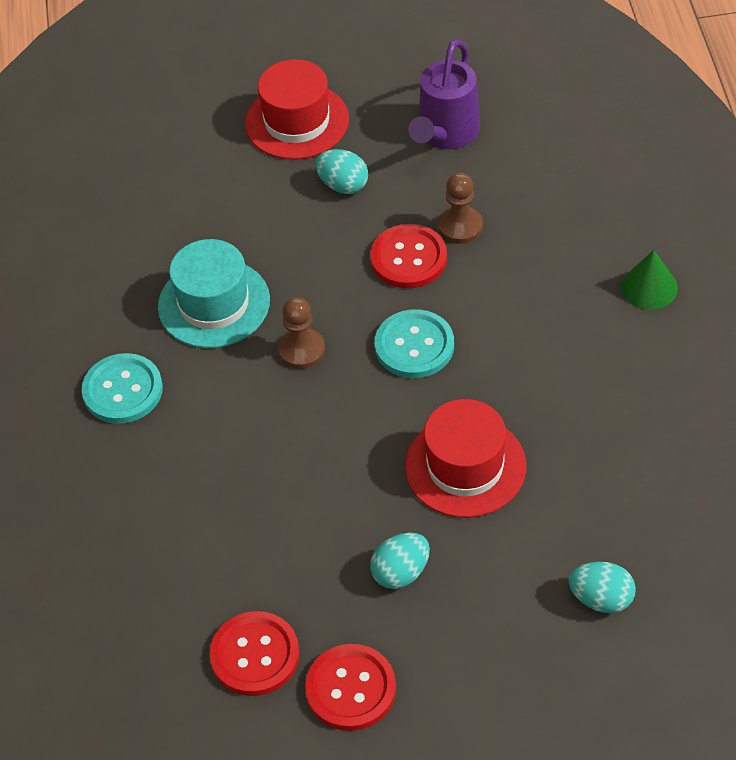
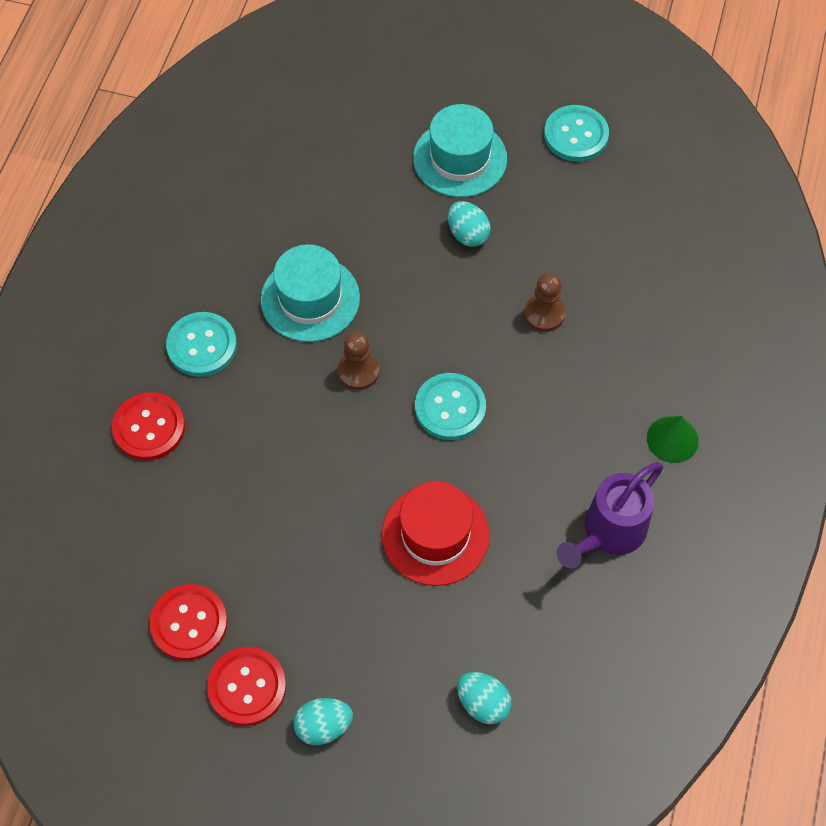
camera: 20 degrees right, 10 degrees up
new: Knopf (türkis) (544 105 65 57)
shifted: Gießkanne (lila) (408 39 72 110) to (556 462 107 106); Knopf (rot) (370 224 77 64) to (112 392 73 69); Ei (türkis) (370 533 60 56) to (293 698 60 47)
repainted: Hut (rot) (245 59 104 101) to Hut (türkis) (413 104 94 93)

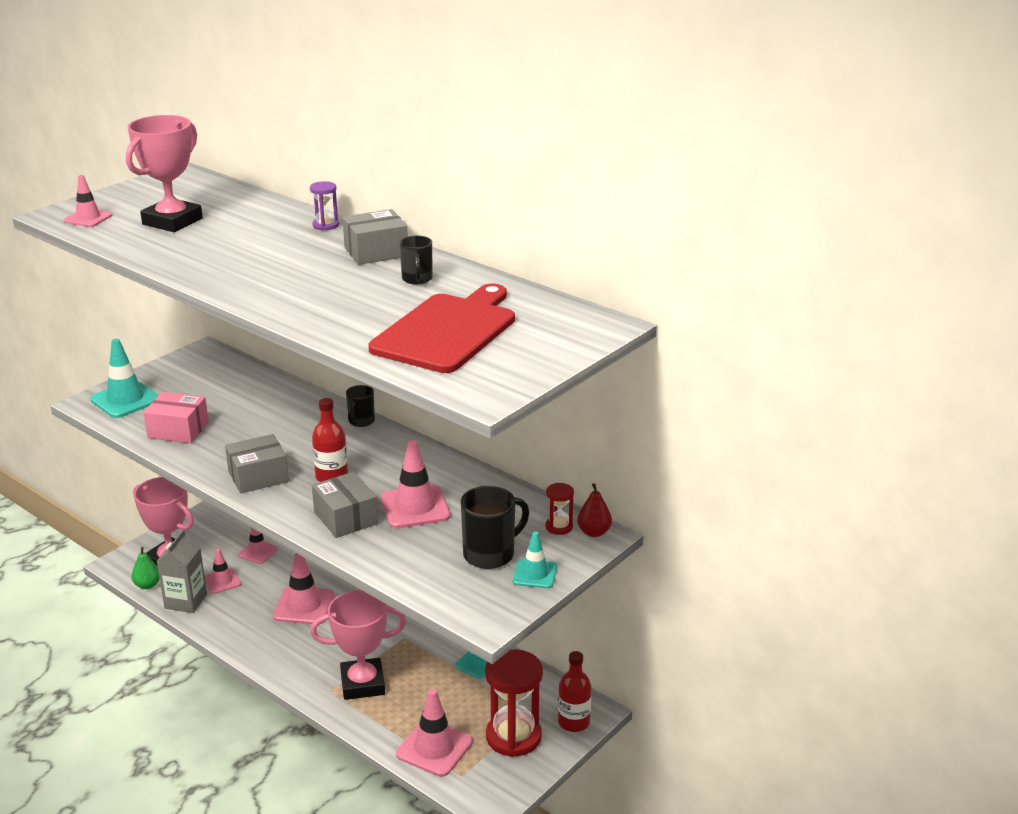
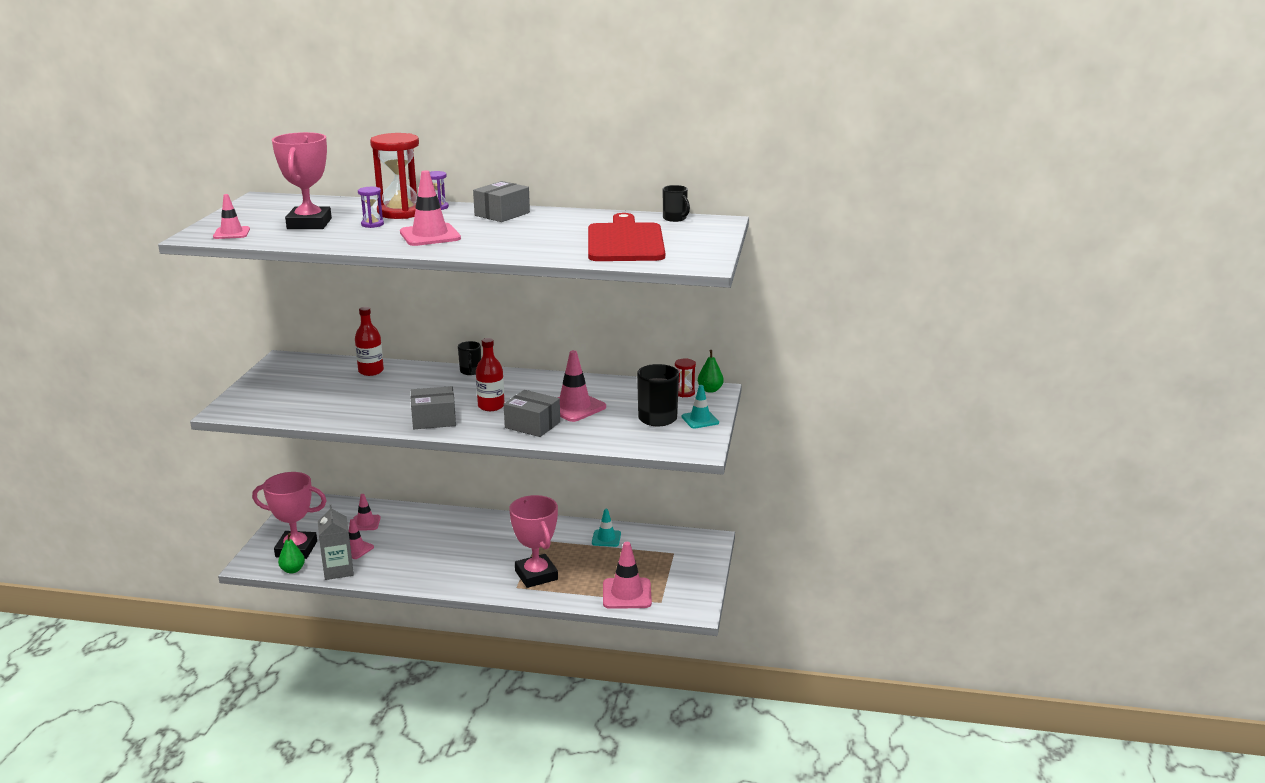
camera: 30 degrees left, 5 degrees down
gone: Leitkegel (türkis) (90 339 69 79); Schachtel (rosa) (143 392 66 51)
new: Sanduhr (lila) (358 187 26 41)
shifted: Tasse (schwarz) (399 236 34 48) to (663 185 27 37); Leitkegel (rosa) (272 553 62 71) to (400 170 61 76); Sanduhr (rot) (485 649 58 108) to (370 133 49 86); Flasche (rot) (558 651 34 81) to (355 307 29 69)
repainted: Birne (rot) (577 483 35 54) to Birne (grün) (698 350 26 43)
rotated: Schachtel (grau) (225 434 64 60) = (411 386 45 43) 45 degrees clockwise; Pokal (rosa) (310 590 97 110) = (509 495 49 93) 75 degrees counterclockwise

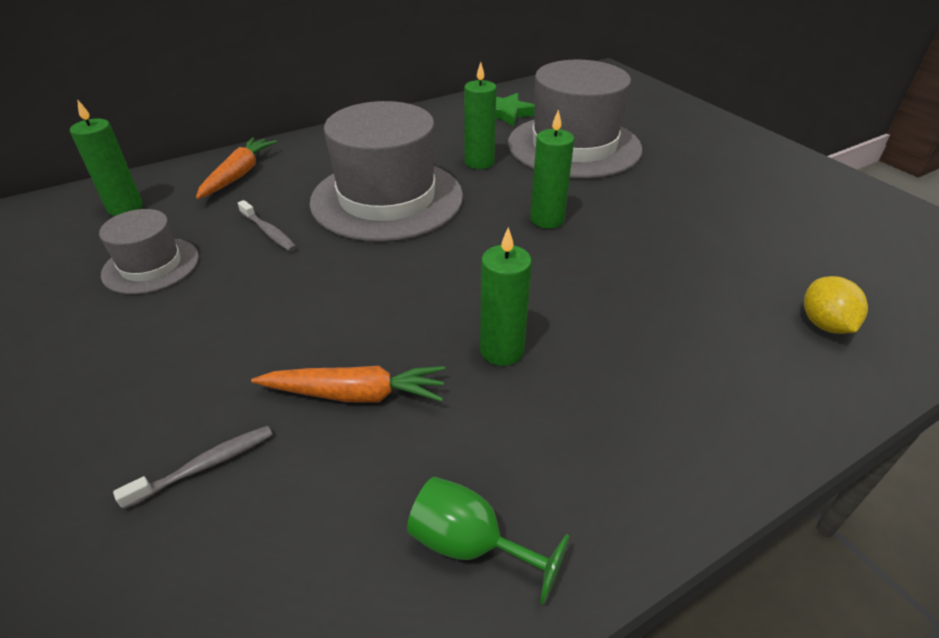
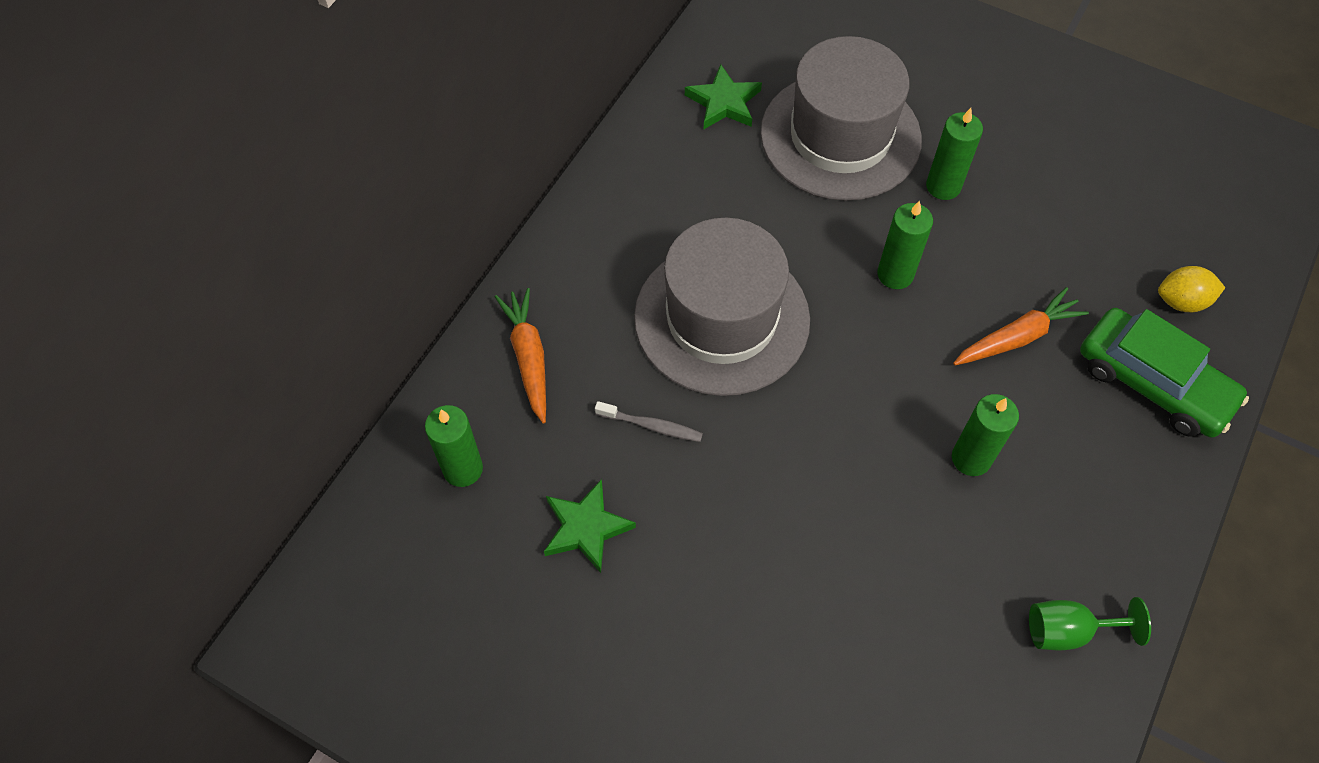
camera: 30 degrees left, 20 degrees up
gone: Zahnbürste (grau) (113 426 160 84)
new: Auto (grün) (1080 308 169 130)
shifted: Kerze (grün) (464 62 33 107) to (926 108 57 92); Karotte (orange) (251 366 194 36) to (953 287 136 78)
swapped: Hut (grau) (99 209 100 85) to Stern (grün) (544 479 92 94)
rotated: Zitrone (gelb) (804 276 64 58) = (1158 266 67 46) 60 degrees counterclockwise

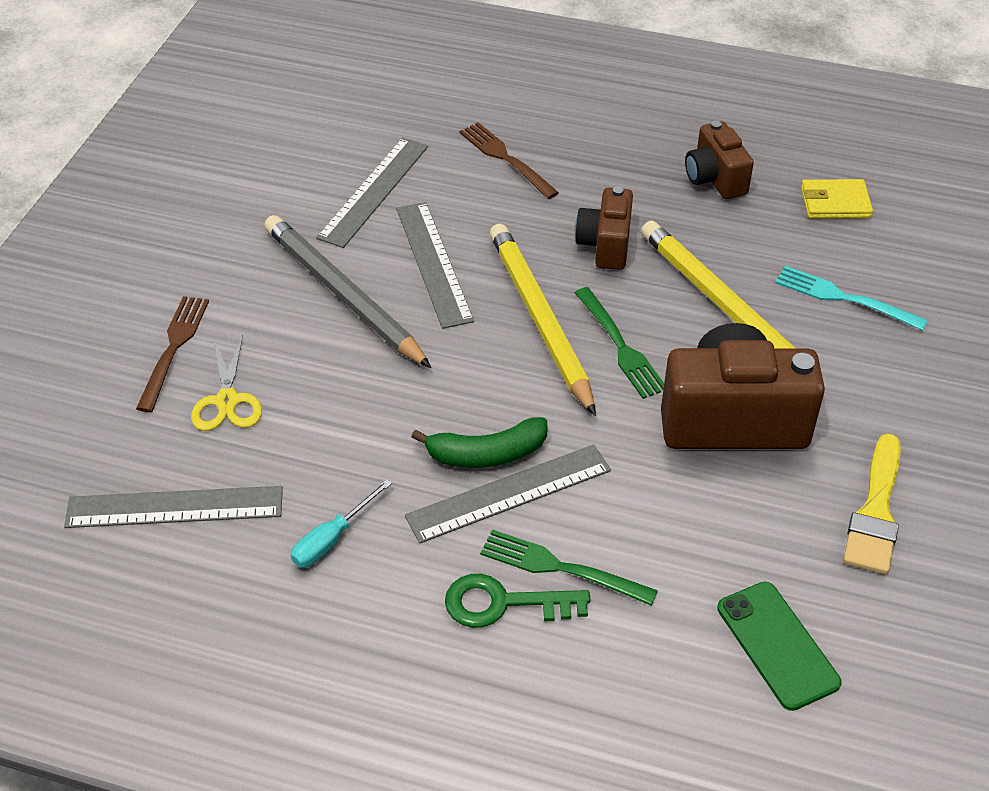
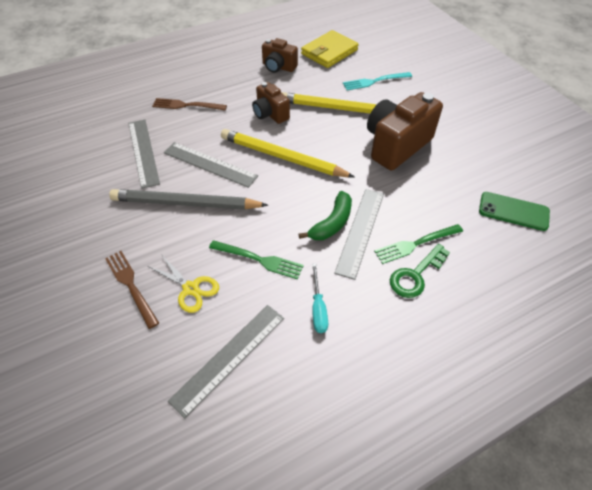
camera: 45 degrees left, 5 degrees up
gone: Pinsel (gelb) (843 434 58 140)
shifted: Gabel (grün) (574 287 90 112) to (209 240 95 40)
scaled: Geldbörse (gelb) (801 179 72 40) = (301 30 58 38) x1.58

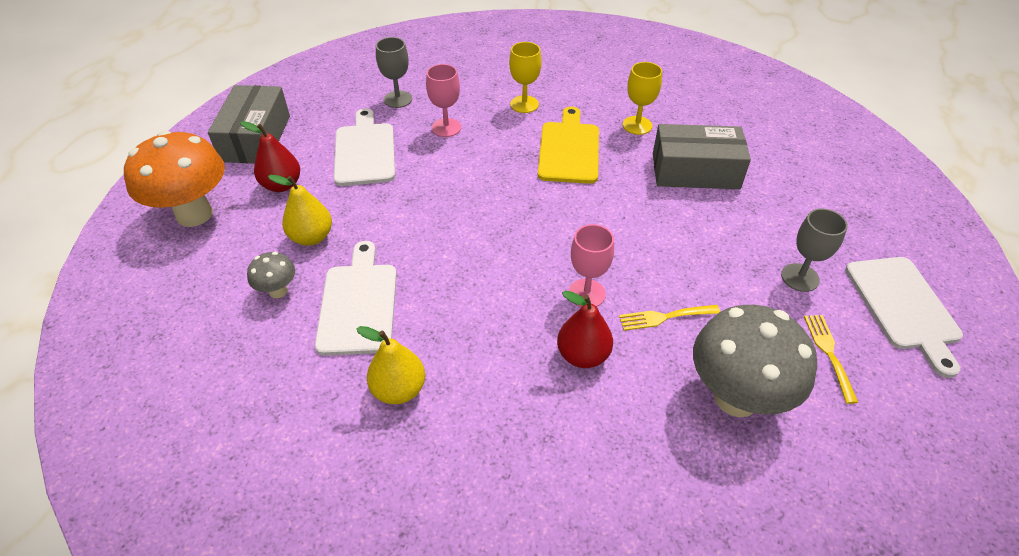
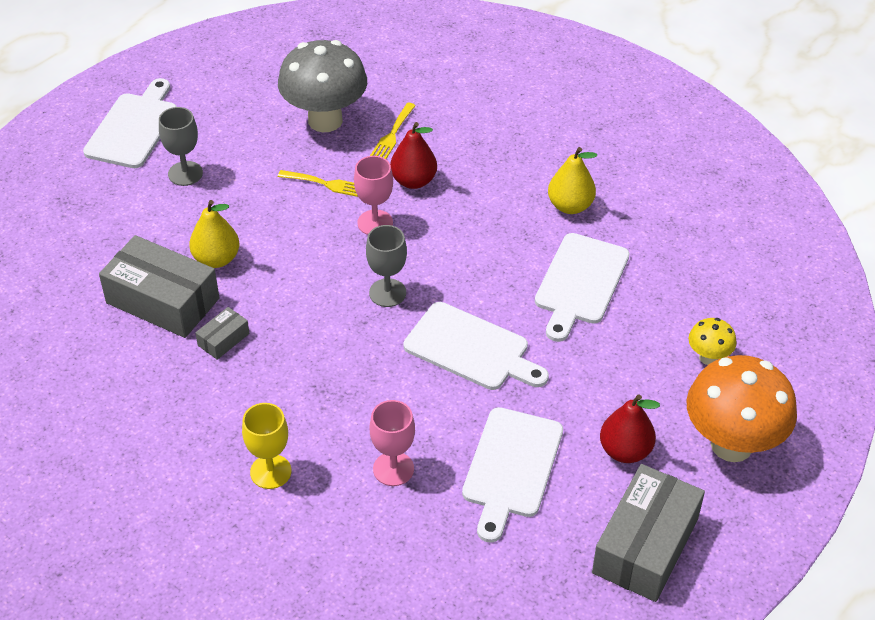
camera: 155 degrees left, 0 degrees up
gone: Kelch (gelb) (623 62 39 73); Schneidebrett (gelb) (538 107 61 77); Pilz (grau) (247 252 48 46)
new: Schneidebrett (weiß) (403 302 146 88); Schachtel (grau) (195 307 55 53); Pilz (gelb) (688 318 48 47)
shifted: Kelch (grau) (376 37 36 71) to (366 225 41 82); Birne (gelb) (268 175 64 71) to (189 200 50 68); Gabel (gelb) (804 315 54 89) to (370 103 46 56)

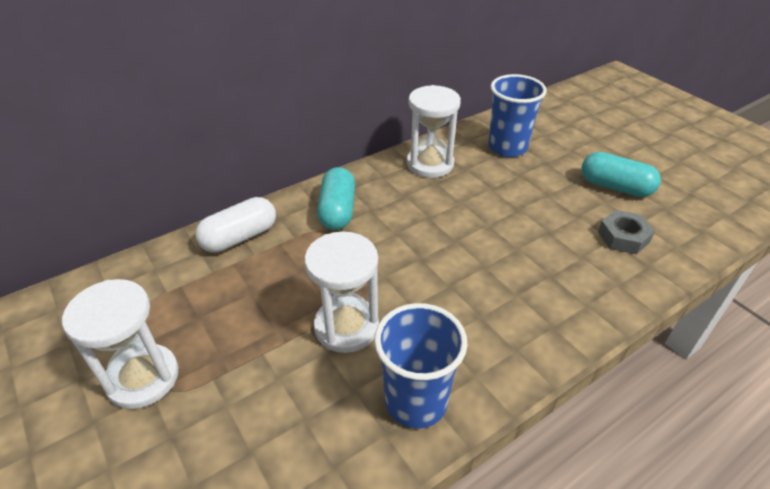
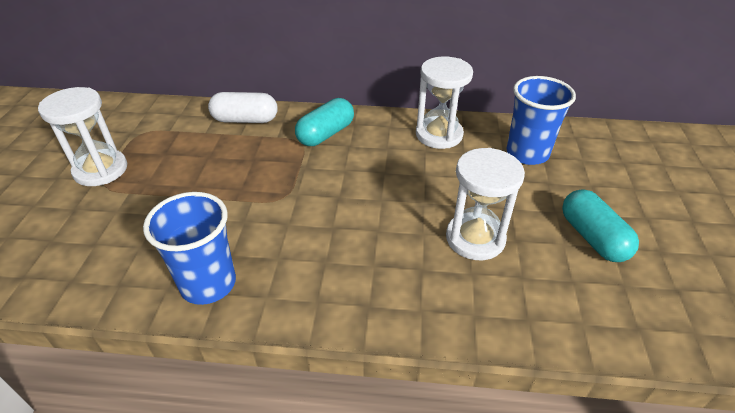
camera: 40 degrees right, 0 degrees up
gone: Sechskantmutter (grau) (598 210 57 44)
shifted: Sanduhr (weiß) (304 232 75 121) to (446 148 79 112)

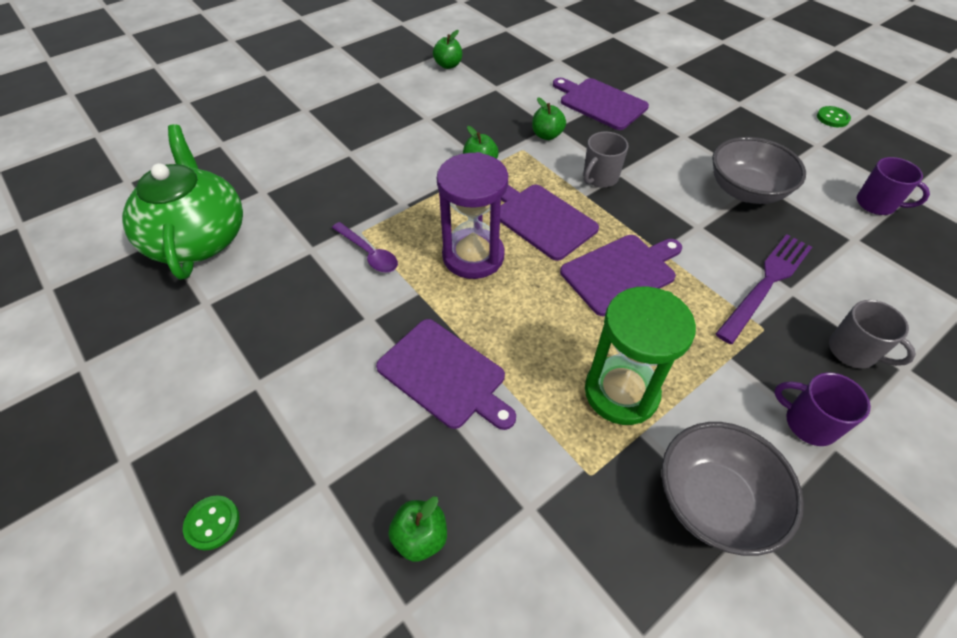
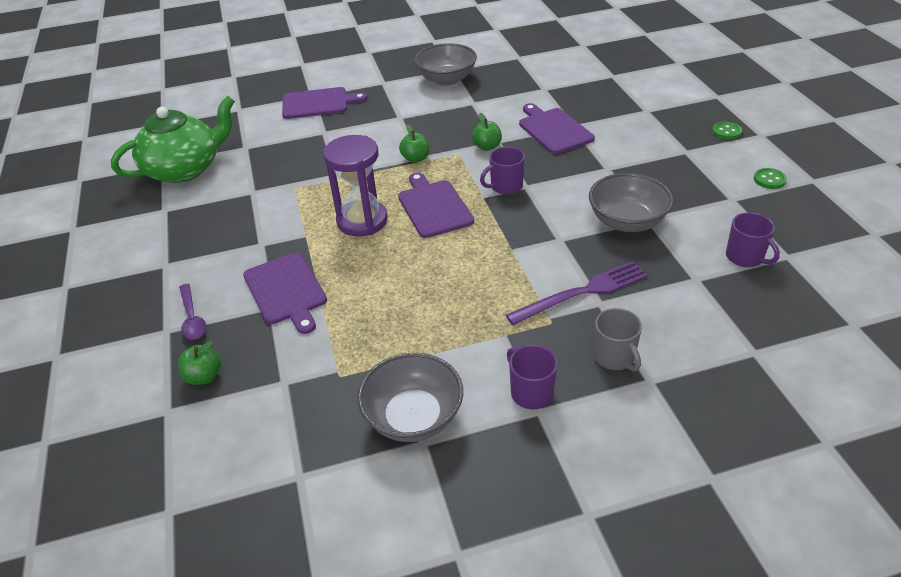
camera: 25 degrees right, 10 degrees down
gone: Sanduhr (grün) (585 287 111 138)
shifted: Löffel (lila) (332 222 66 51) to (179 284 27 56); Schneidebrett (lila) (560 235 122 81) to (282 87 85 32); Knopf (grün) (183 495 56 56) to (712 122 30 18)
swapped: Apfel (grün) (433 30 29 39) to Schüssel (grau) (414 43 63 43)
repainted: Tasse (grau) (583 132 45 56) to Tasse (lila) (480 147 45 48)
rotated: Teekanne (grün) (122 124 121 156) = (111 96 124 87) 45 degrees clockwise

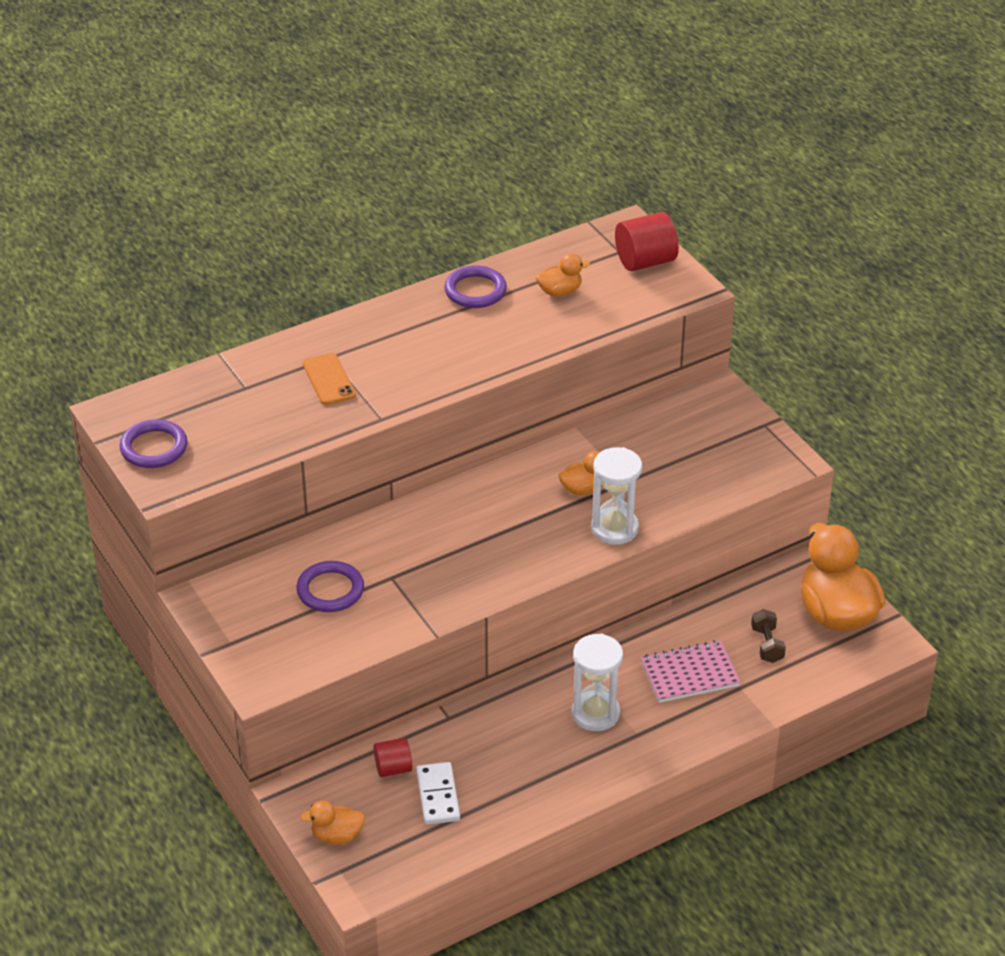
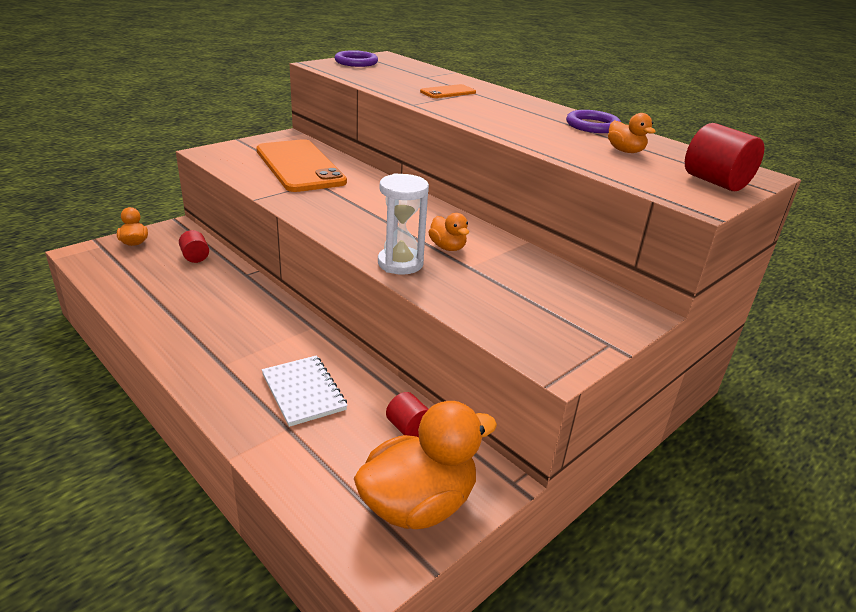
camera: 75 degrees right, 10 degrees down
gone: Hantel (braun) (751 609 35 54); Sanduhr (weiß) (572 634 51 97); Dominostein (weiß) (416 762 44 63)
new: Vollzylinder (rot) (386 392 43 45)
swapped: Ring (lila) (296 561 68 51) to Handy (orange) (256 139 91 53)
repainted: Notizbuch (rosa) (640 640 101 63) to Notizbuch (weiß) (262 356 86 71)

